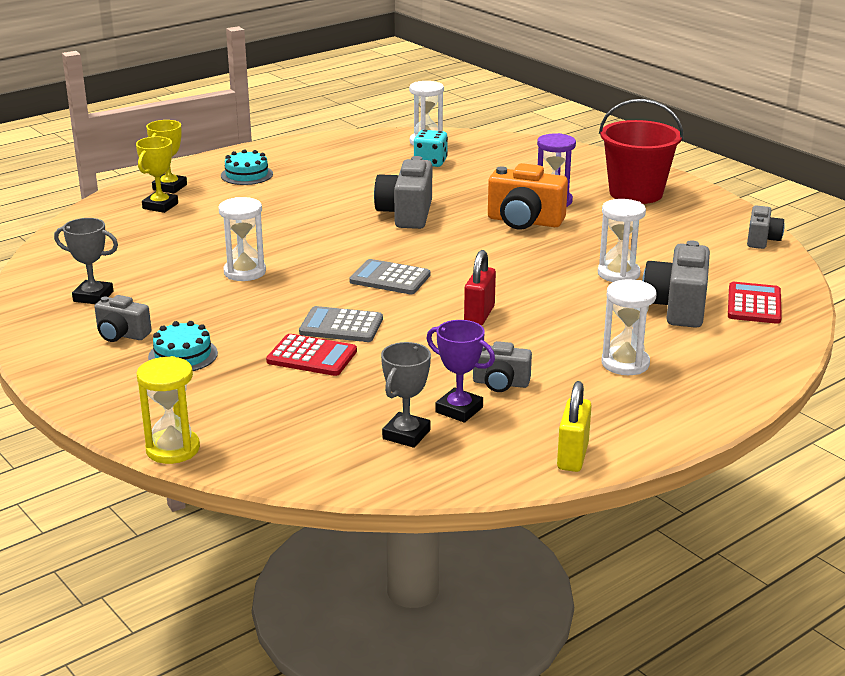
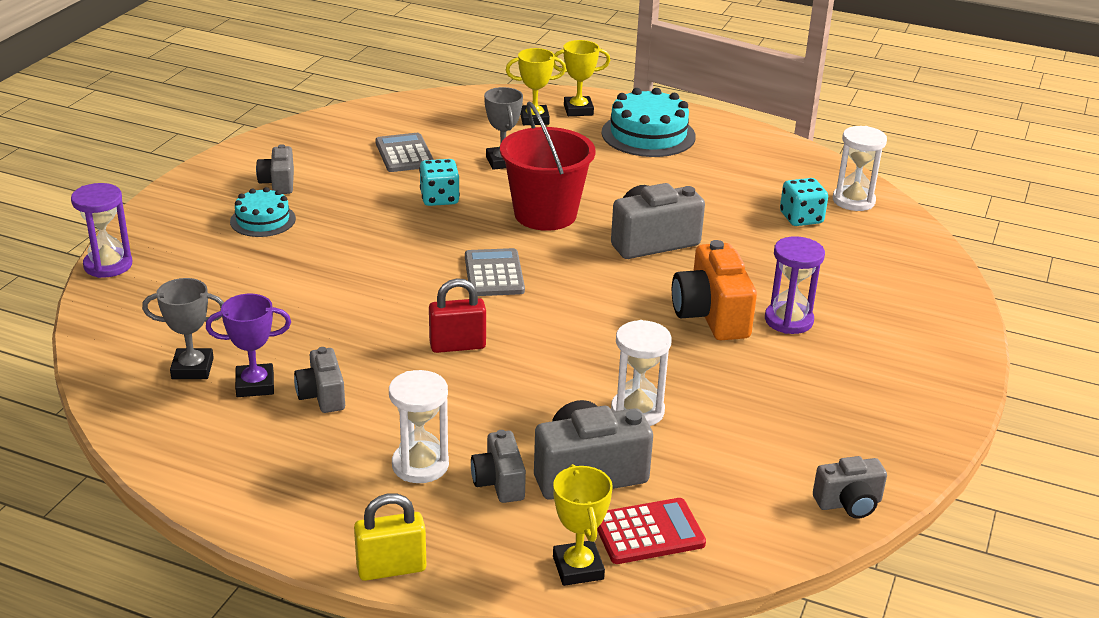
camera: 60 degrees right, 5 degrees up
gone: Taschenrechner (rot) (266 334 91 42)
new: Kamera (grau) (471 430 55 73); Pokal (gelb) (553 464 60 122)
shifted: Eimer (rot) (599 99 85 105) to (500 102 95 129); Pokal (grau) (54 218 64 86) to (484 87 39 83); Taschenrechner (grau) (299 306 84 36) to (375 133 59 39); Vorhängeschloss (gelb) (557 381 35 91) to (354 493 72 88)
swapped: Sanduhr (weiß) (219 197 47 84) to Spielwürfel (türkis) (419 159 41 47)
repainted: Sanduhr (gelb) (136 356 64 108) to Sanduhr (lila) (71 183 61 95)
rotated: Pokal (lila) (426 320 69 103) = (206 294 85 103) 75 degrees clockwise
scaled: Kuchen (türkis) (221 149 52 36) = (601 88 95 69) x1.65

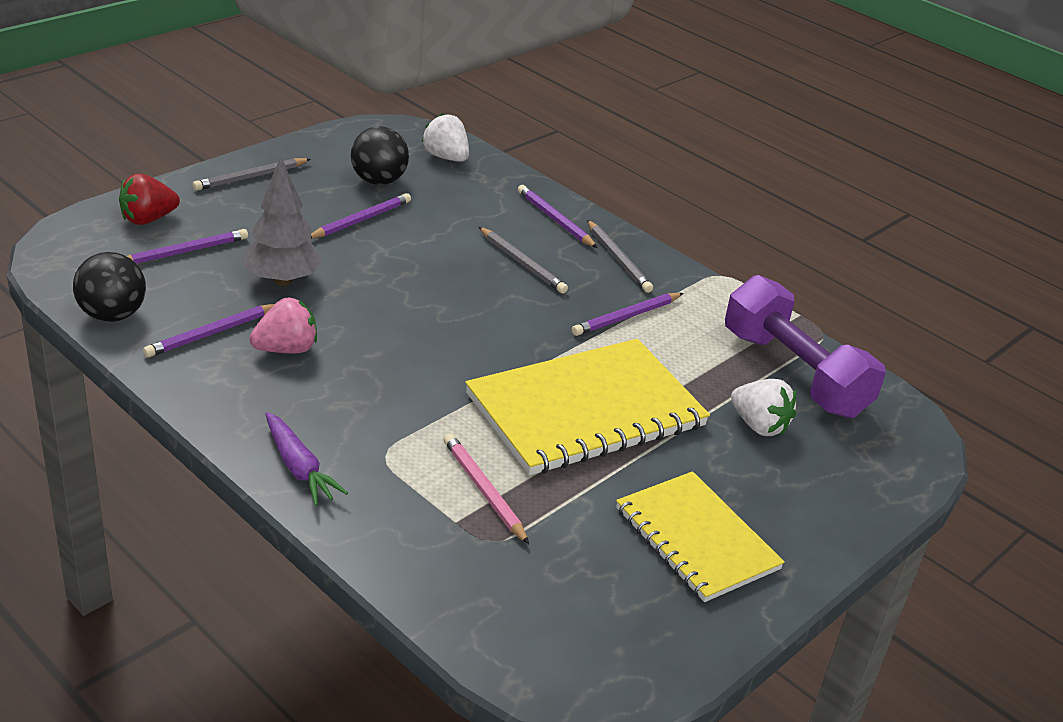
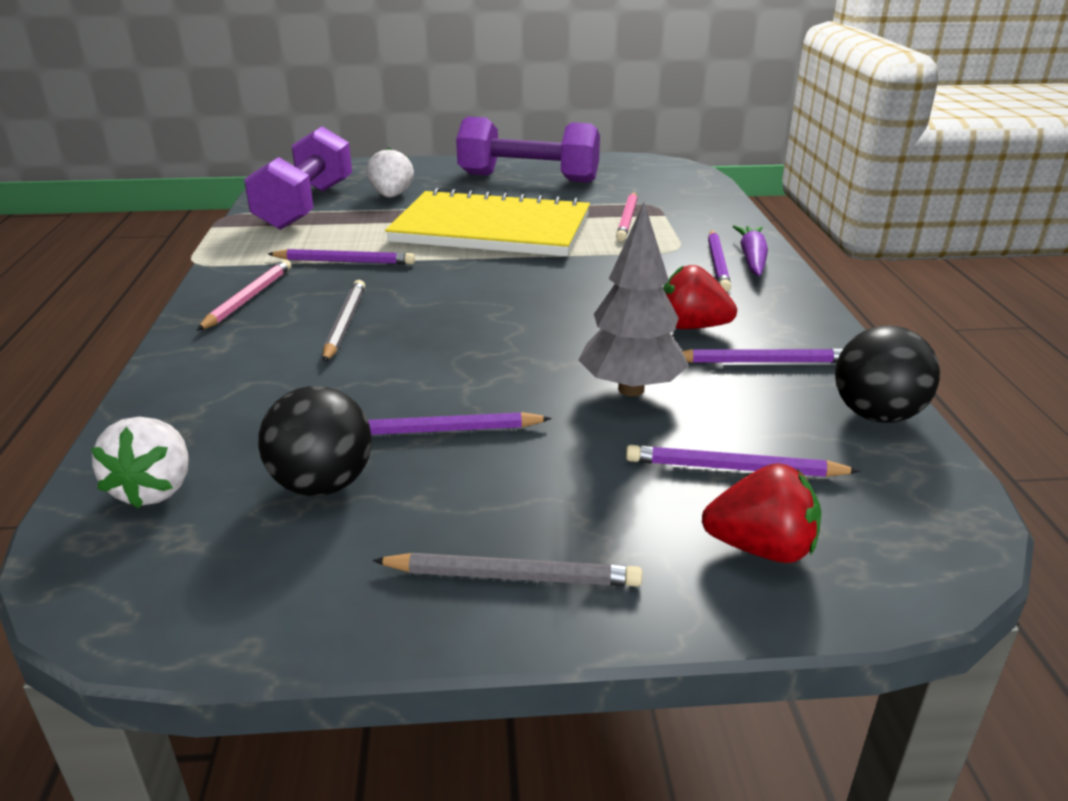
camera: 135 degrees left, 5 degrees down
shifted: Bleistift (lila) (518 185 80 63) to (708 230 23 62)
swapped: Notizbuch (gelb) (616 471 169 131) to Hantel (lila) (456 117 144 66)
repainted: Bleistift (grau) (587 220 66 73) to Bleistift (rosa) (197 259 94 72); Erdbeere (rosa) (250 298 67 55) to Erdbeere (rot) (663 265 74 64)

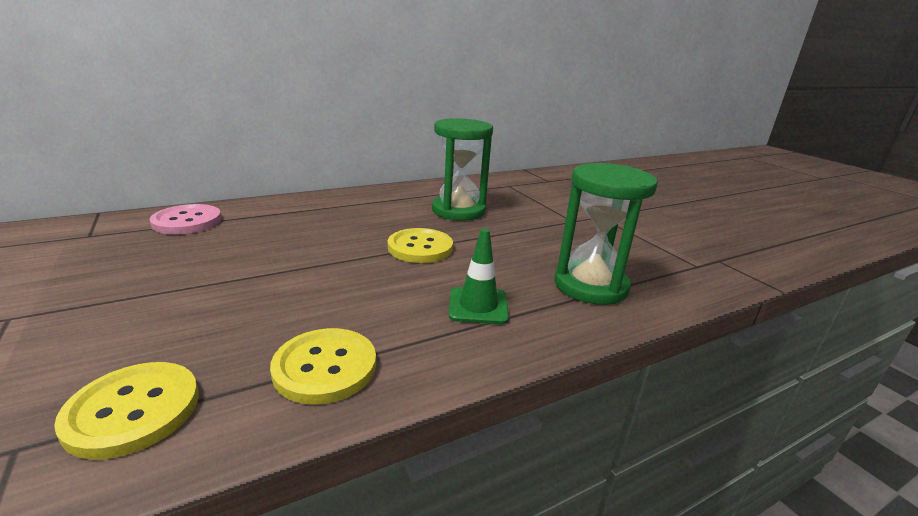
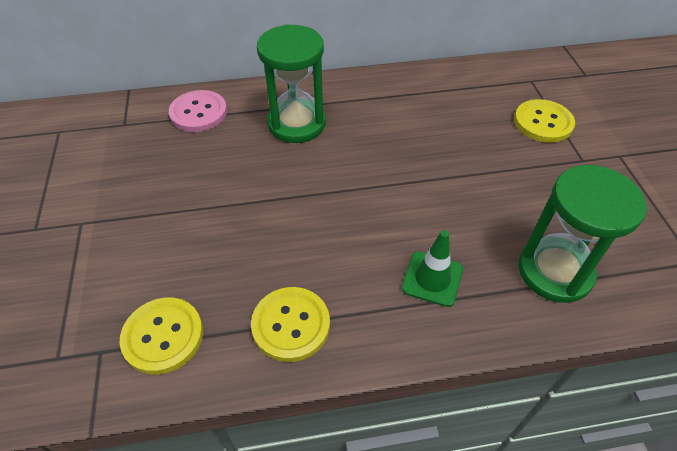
camera: 20 degrees right, 25 degrees up
shifted: Sanduhr (grün) (432 118 61 102) to (257 24 69 119); Knopf (gelb) (388 228 65 35) to (514 99 61 44)

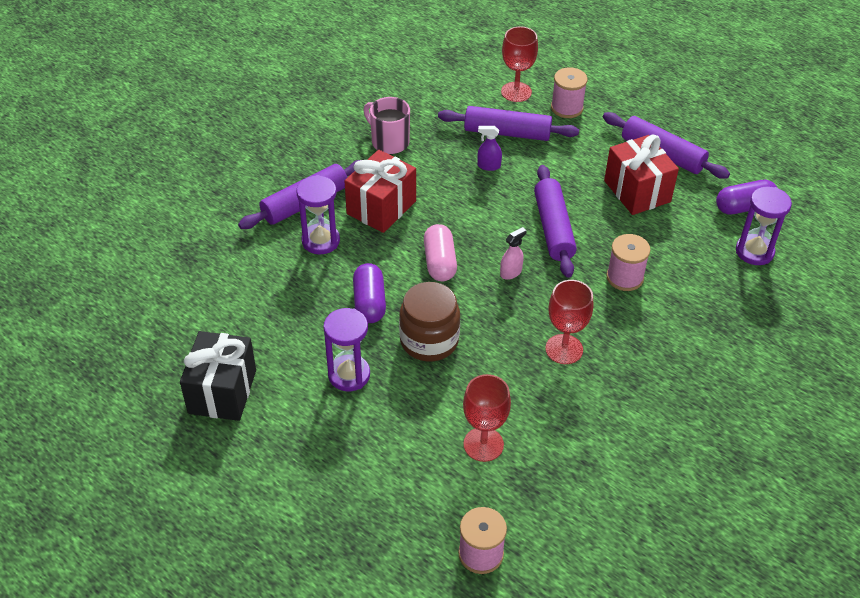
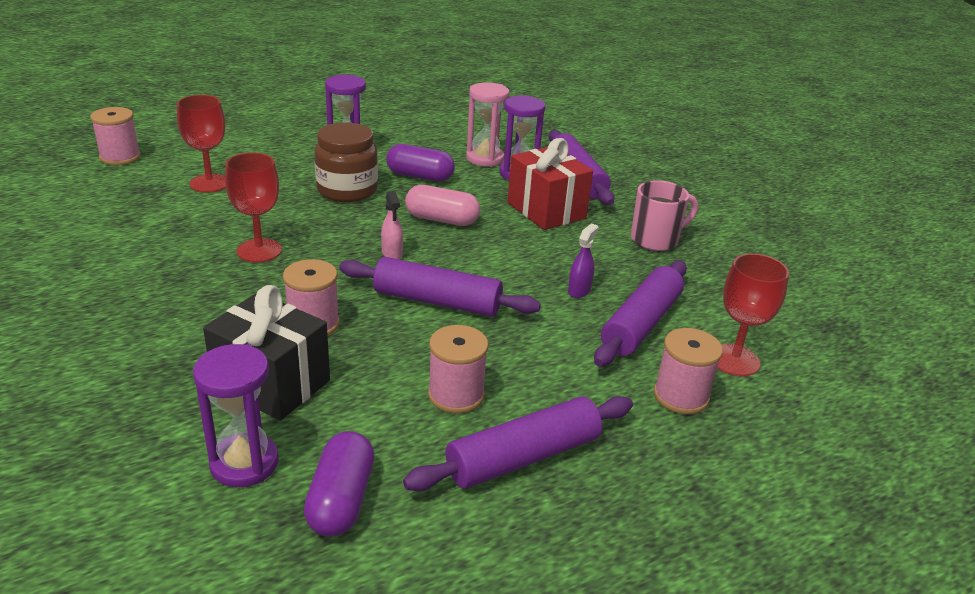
camera: 110 degrees right, 15 degrees down
new: Sanduhr (rosa) (466 82 43 85)
shifted: Geschenk (schwarz) (180 331 76 90) to (203 285 127 136)
swapped: Geschenk (rot) (604 135 75 80) to Garnrolle (rosa) (428 325 60 88)

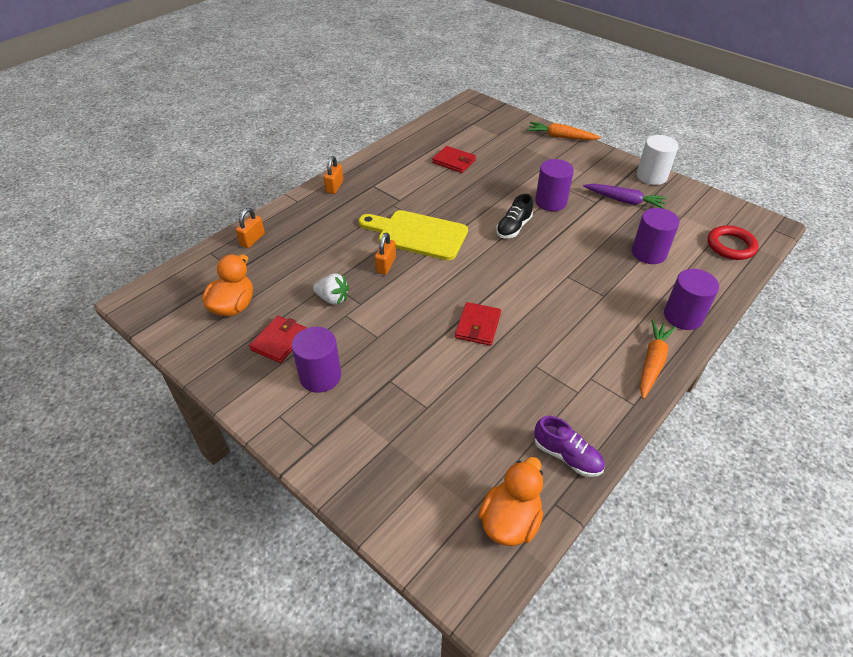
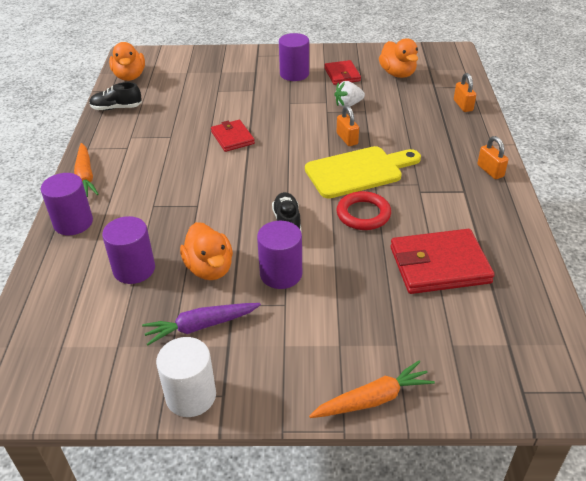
camera: 140 degrees right, 5 degrees down
new: Ente (orange) (180 222 53 58)
shifted: Ring (rot) (707 225 52 35) to (337 191 54 39)
repainted: Schuh (lila) (534 416 71 61) to Schuh (schwarz) (89 82 53 28)
scaled: Geldbörse (rot) (432 146 44 27) = (390 229 105 65) x1.70

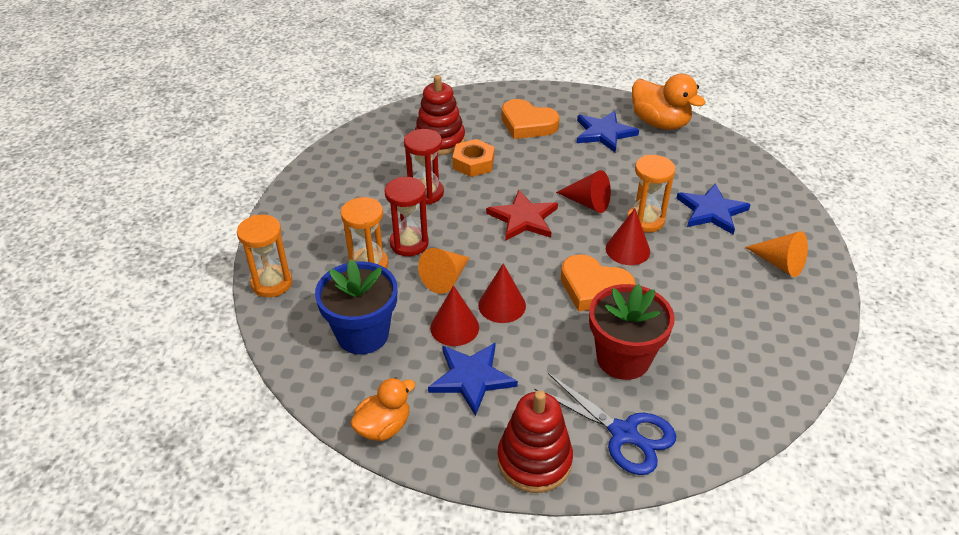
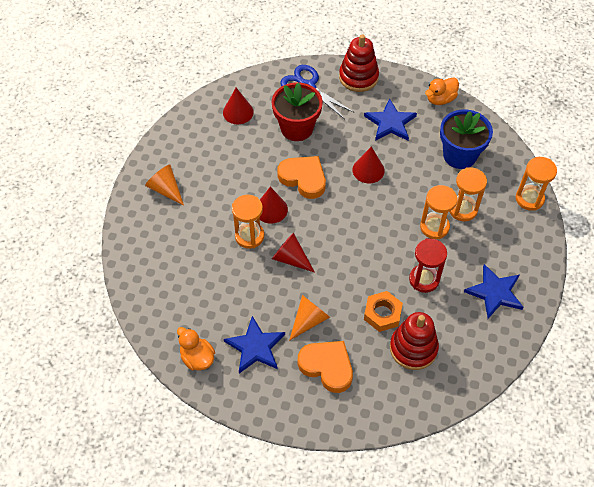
camera: 175 degrees left, 15 degrees up
gone: Stern (rot) (486 190 72 51)
shifted: Stern (blau) (676 183 75 52) to (464 264 60 55); Kegel (orange) (418 248 52 46) to (289 295 41 46); Kegel (rot) (430 285 49 61) to (223 88 31 36)
repainted: Sanduhr (rot) (385 177 44 79) to Sanduhr (orange) (420 185 37 54)
scaled: Ente (orange) (632 74 73 56) = (177 327 38 44) x0.64

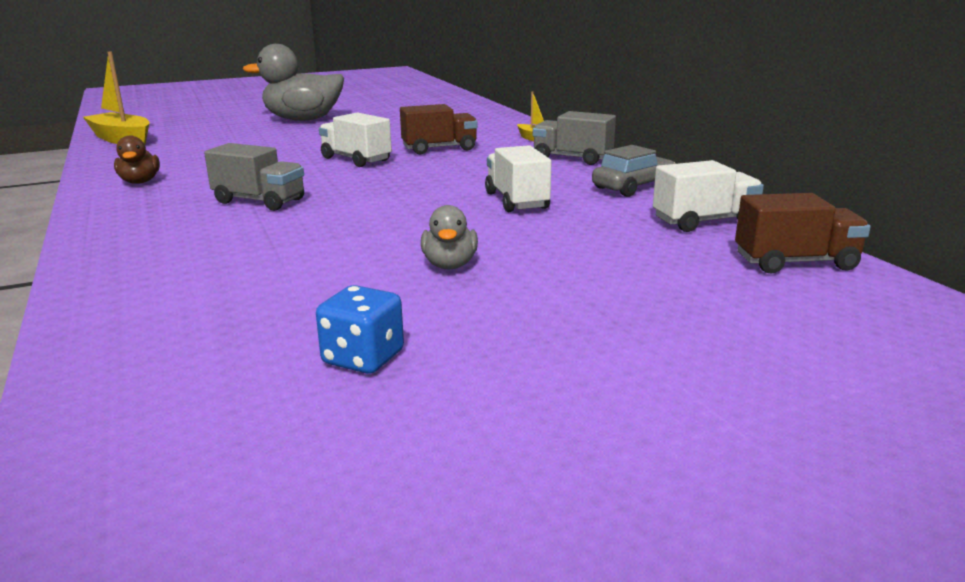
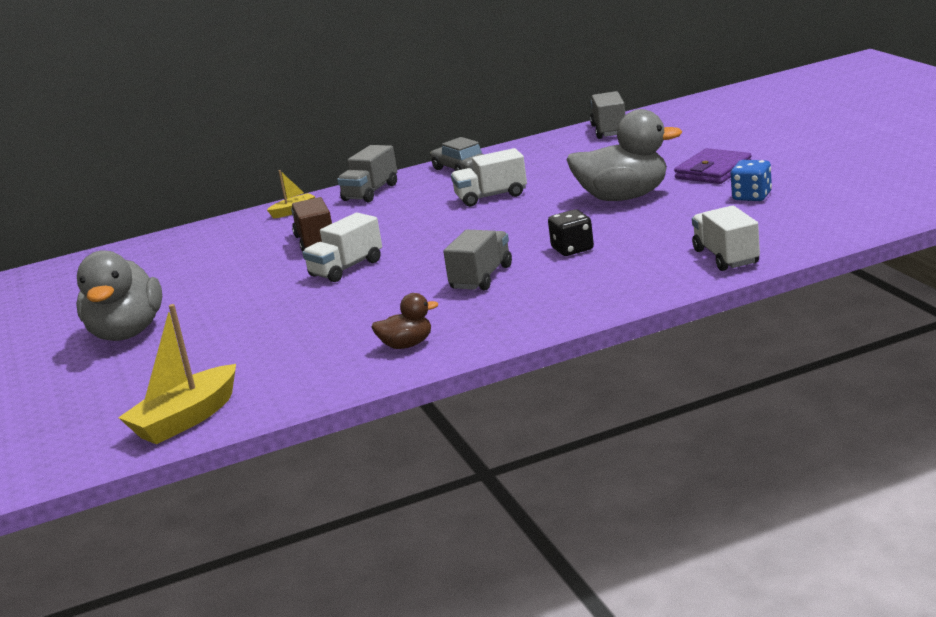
camera: 85 degrees left, 0 degrees up
new: Geldbörse (lila) (674 148 78 36); Spielwürfel (schwarz) (548 210 46 46)
shifted: Lastwagen (weiß) (653 160 111 72) to (692 205 68 66)
repainted: Lastwagen (braun) (735 193 135 81) to Lastwagen (grau) (590 91 35 48)
scaled: Ente (grau) (421 205 57 64) = (567 109 116 92) x2.01

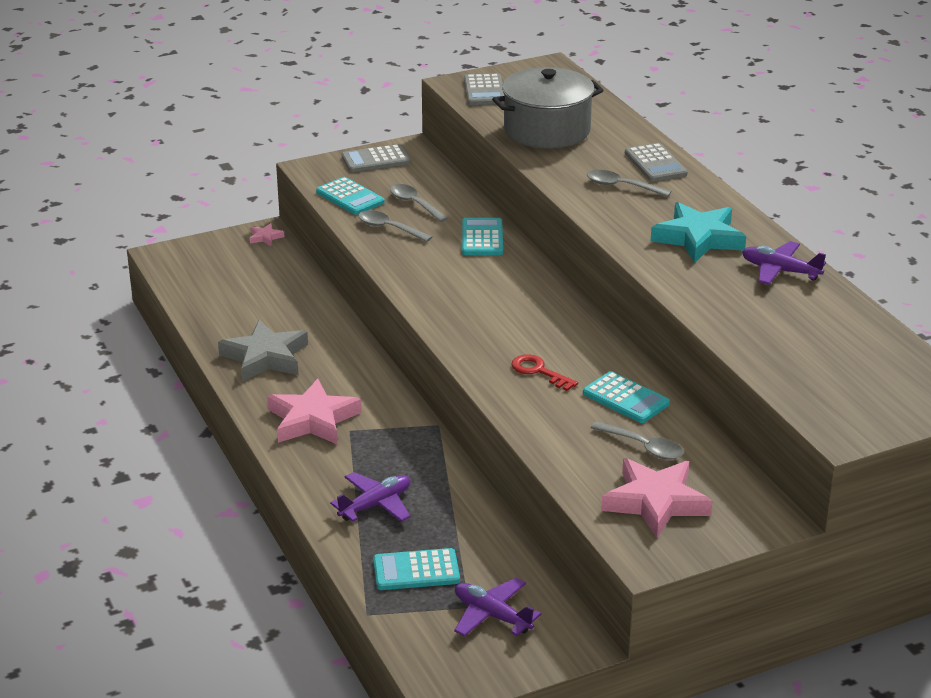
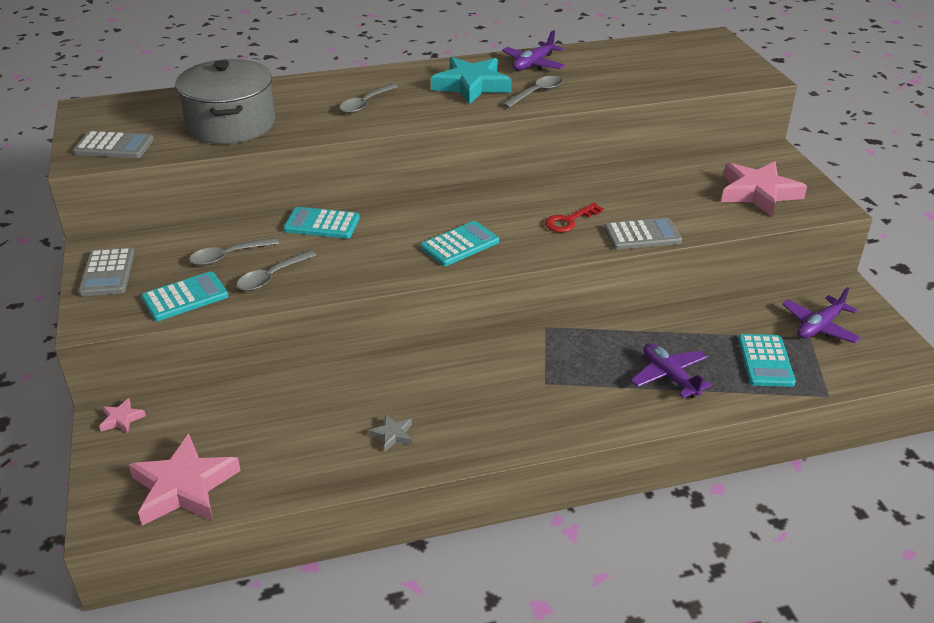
camera: 80 degrees left, 5 degrees up
shifted: Taschenrechner (grau) (625 143 63 39) to (604 217 78 33); Taschenrechner (türkis) (583 371 87 52) to (421 221 78 45); Stern (rosa) (267 379 95 65) to (129 434 112 91); Löffel (grau) (591 421 92 38) to (502 76 61 32)
scaled: Stern (grau) (218 320 90 62) = (368 414 44 37) x0.44

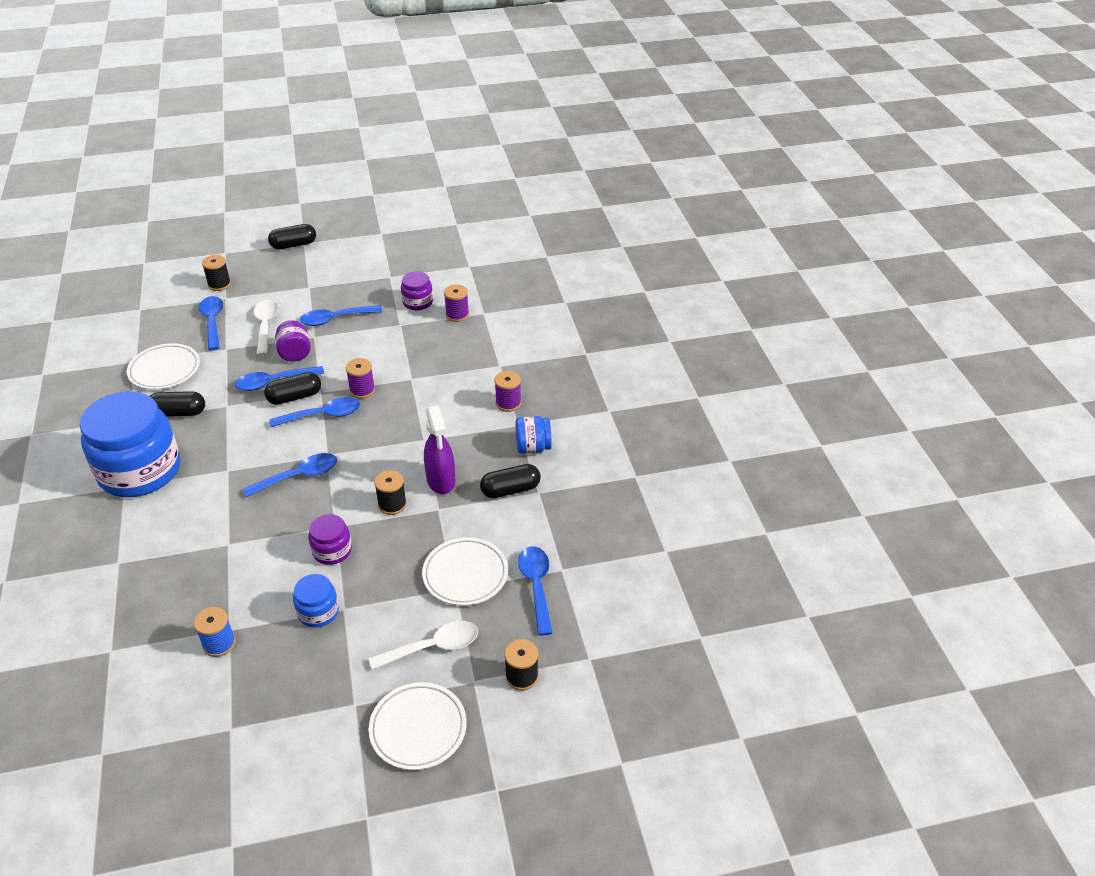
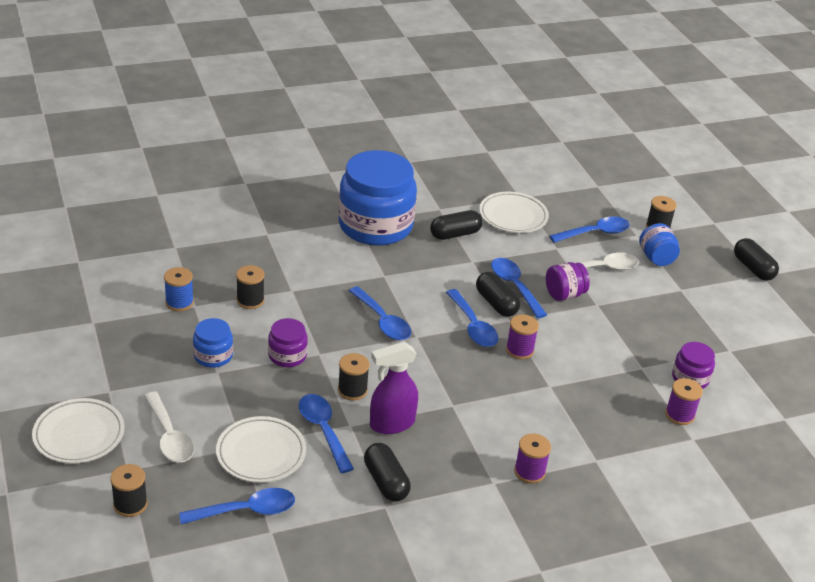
camera: 80 degrees right, 5 degrees down
new: Garnrolle (schwarz) (236 265 29 44)
shifted: Löffel (blau) (300 305 82 21) to (299 394 55 79); Einmachglas (blau) (515 416 37 38) to (639 223 41 43)
rotated: Kapsel (schwarz) (150 391 55 26) = (430 210 53 30) 75 degrees clockwise

